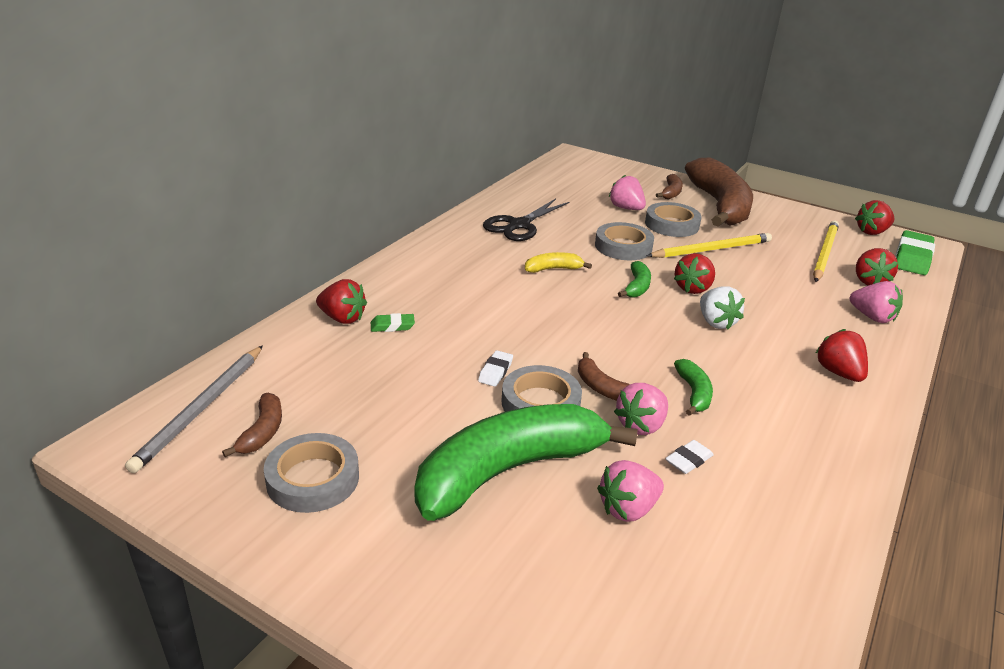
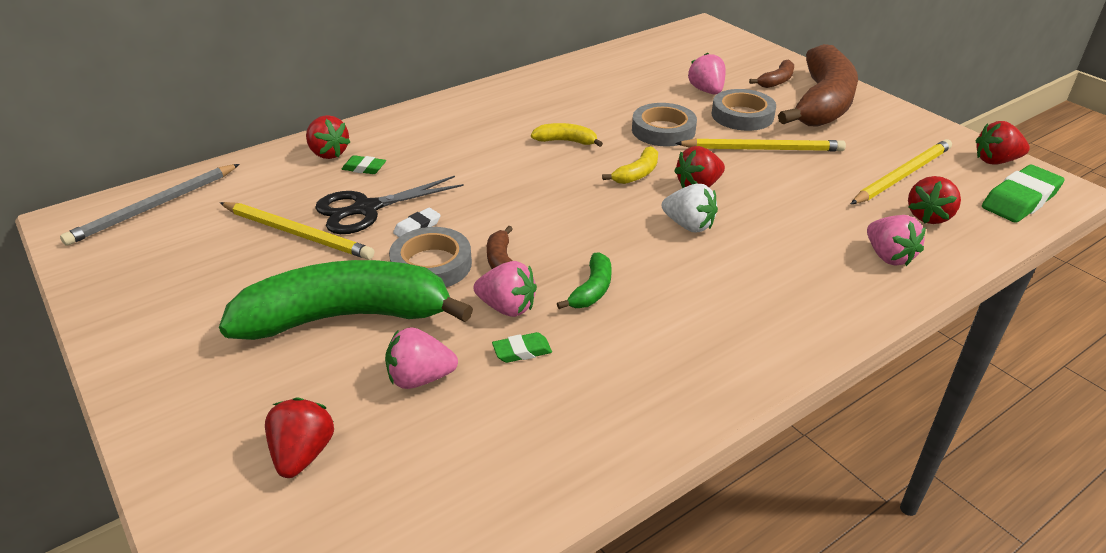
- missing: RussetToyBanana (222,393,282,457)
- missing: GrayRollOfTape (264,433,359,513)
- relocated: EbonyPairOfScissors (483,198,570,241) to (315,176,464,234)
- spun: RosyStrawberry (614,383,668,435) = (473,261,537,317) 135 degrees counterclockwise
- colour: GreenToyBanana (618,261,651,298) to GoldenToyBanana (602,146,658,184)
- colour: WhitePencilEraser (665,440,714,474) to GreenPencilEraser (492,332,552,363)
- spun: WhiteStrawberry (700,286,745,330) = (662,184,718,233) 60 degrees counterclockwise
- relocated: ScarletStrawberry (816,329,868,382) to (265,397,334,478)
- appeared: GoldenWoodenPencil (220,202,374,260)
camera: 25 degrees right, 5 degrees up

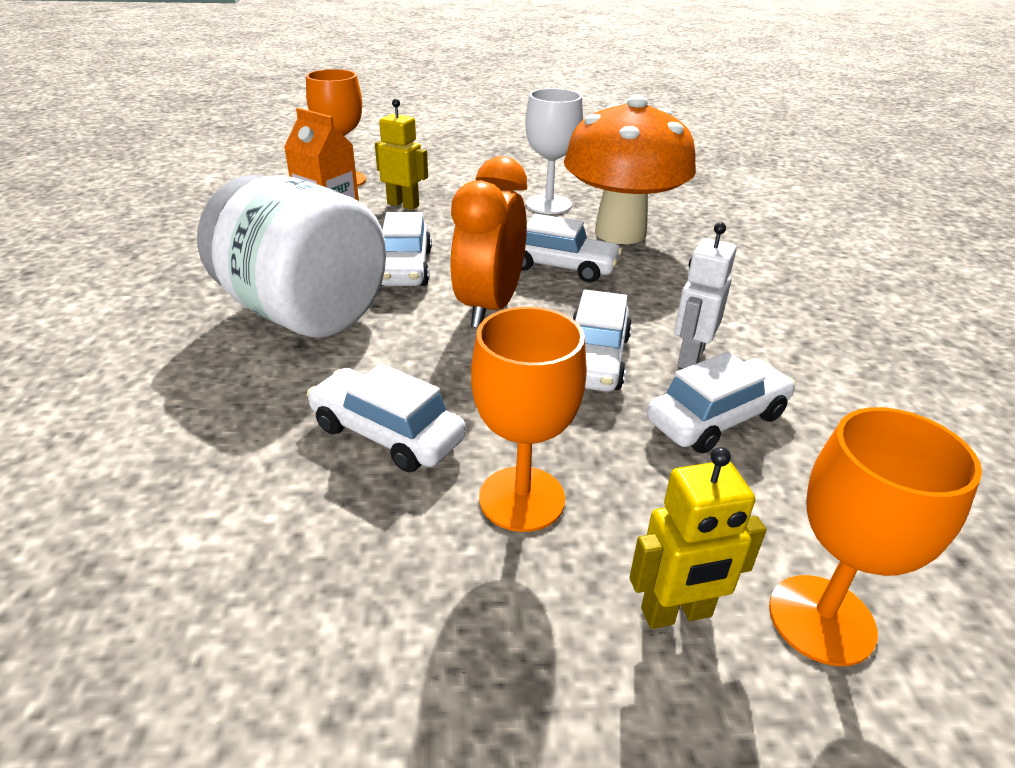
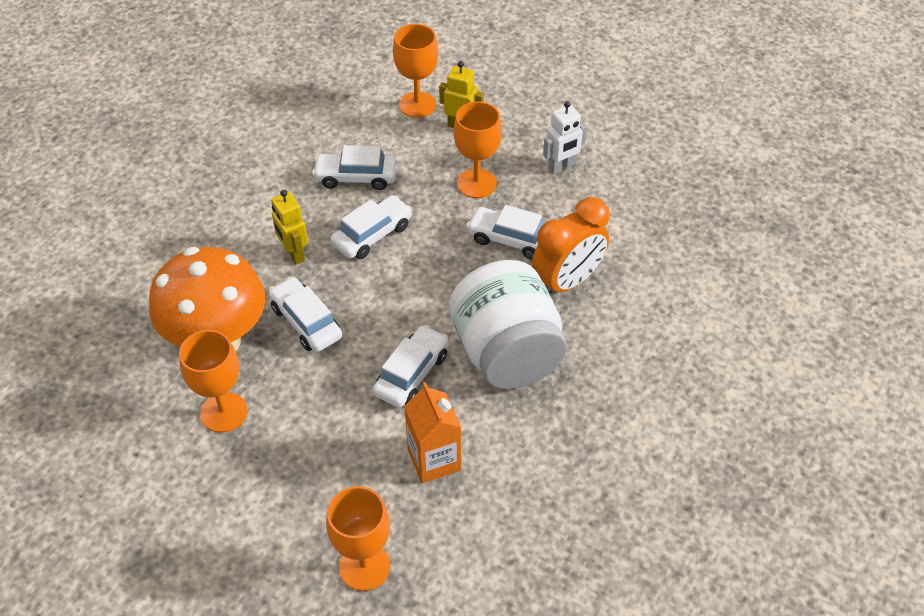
- spun: WhiteAutomobile (307,363,466,472) = (466,205,544,259) 135 degrees clockwise
- relocated: GoldenToyRobot (375,99,428,210) to (271,190,308,265)
- relocated: BrightOrangeAlarmClock (450,156,527,327) to (532,197,610,294)
- colour: WhiteGoblet (525,88,583,214) to BrightOrangeGoblet (179,330,248,433)
- relocated: WhiteToyRobot (674,222,737,369) to (543,101,587,174)
camera: 145 degrees left, 15 degrees up

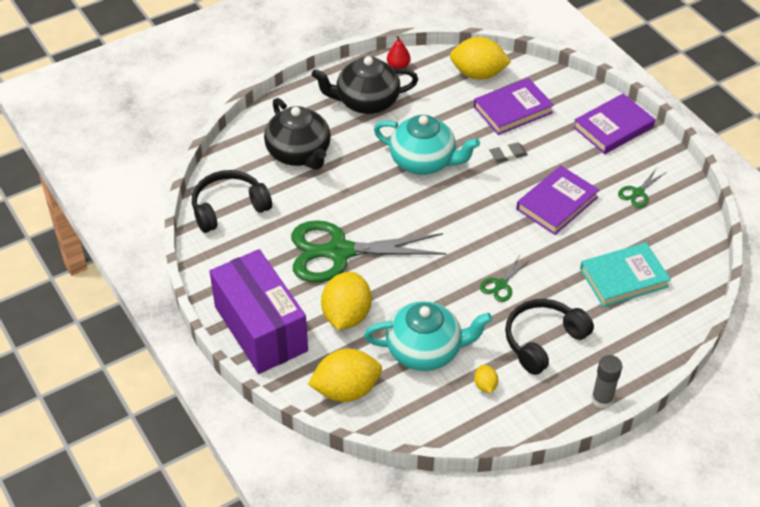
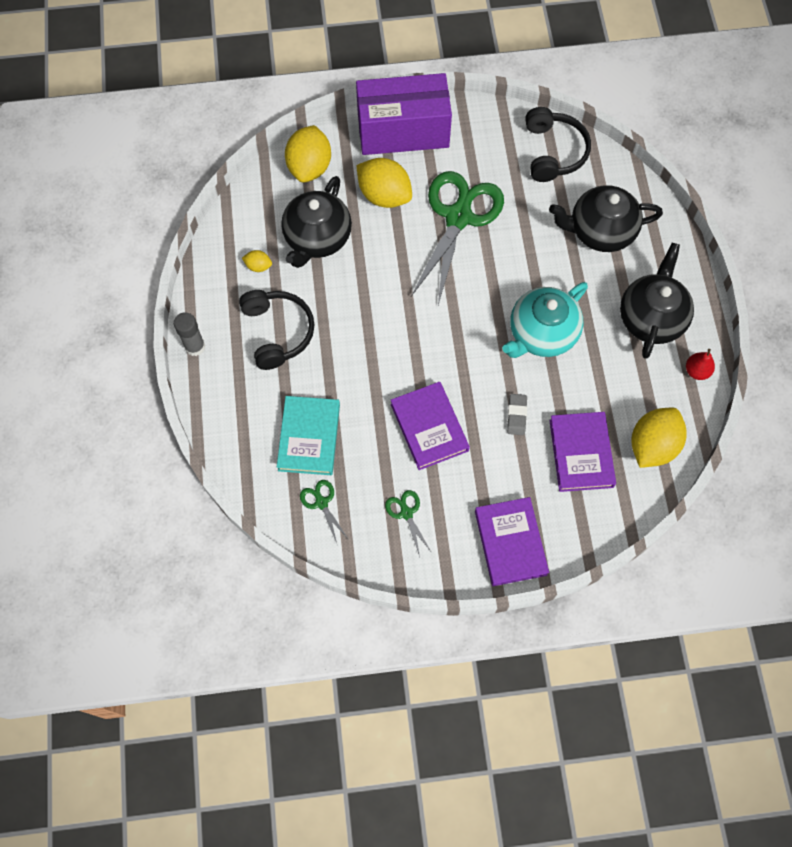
- colour: TealTeaPot (364,301,492,371) to EbonyTeaPot (281,176,352,268)
- relocated: GreenPairOfScissors (480,255,529,302) to (300,480,347,543)
camera: 115 degrees right, 20 degrees up

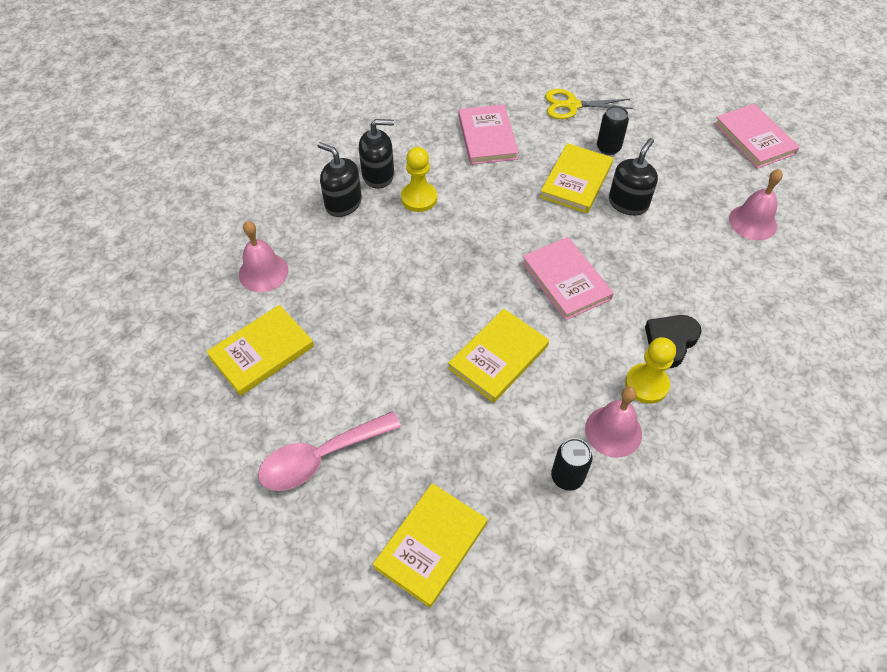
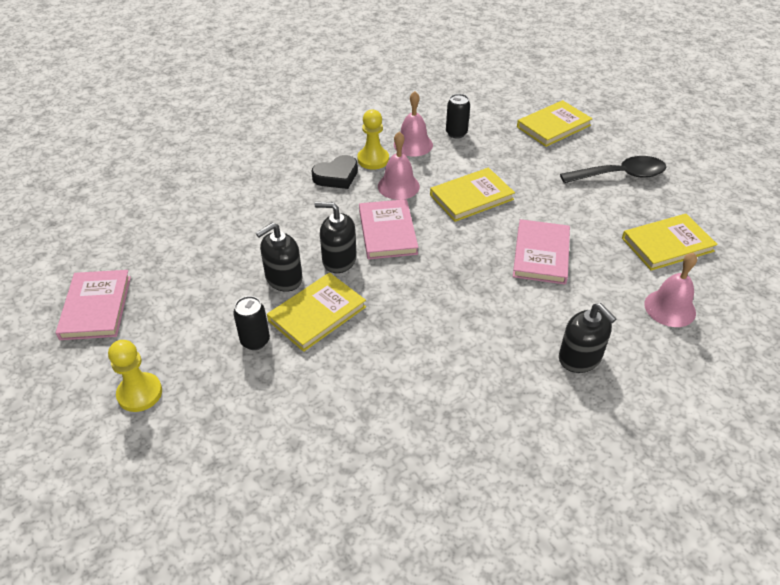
- colour: RosySpoon (258,411,401,491) to EbonySpoon (560,156,666,183)
- relocated: EbonySoapPump (359,119,394,189) to (315,202,357,273)
- relocated: GoldenChessPawn (401,147,437,212) to (108,340,162,412)
- relocated: RosyHardback (458,104,519,165) to (513,219,570,285)
- missing: GoldenPairOfScissors (545,89,633,119)
- relocated: RosyHandBell (729,169,783,240) to (378,132,420,200)
camera: 160 degrees left, 10 degrees down

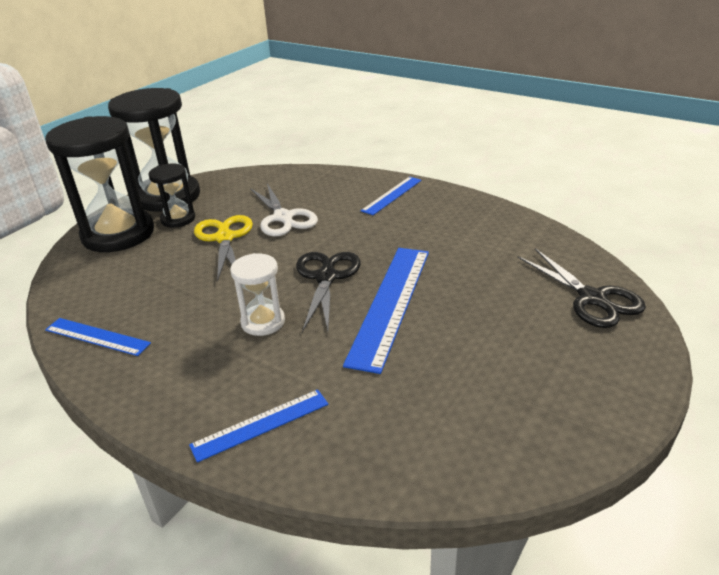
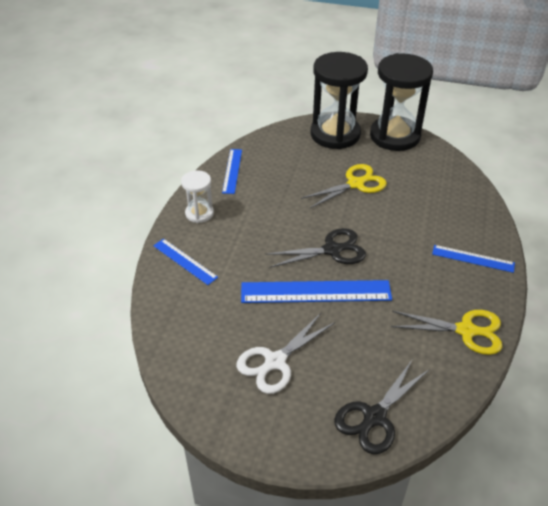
- missing: EbonyHourglass (148,164,195,228)
- relocated: WhiteHourglass (230,253,285,336) to (181,170,214,223)
- relocated: WhitePairOfScissors (250,183,318,237) to (236,313,335,394)
- appeared: GoldenPairOfScissors (391,310,502,355)
camera: 70 degrees right, 10 degrees up

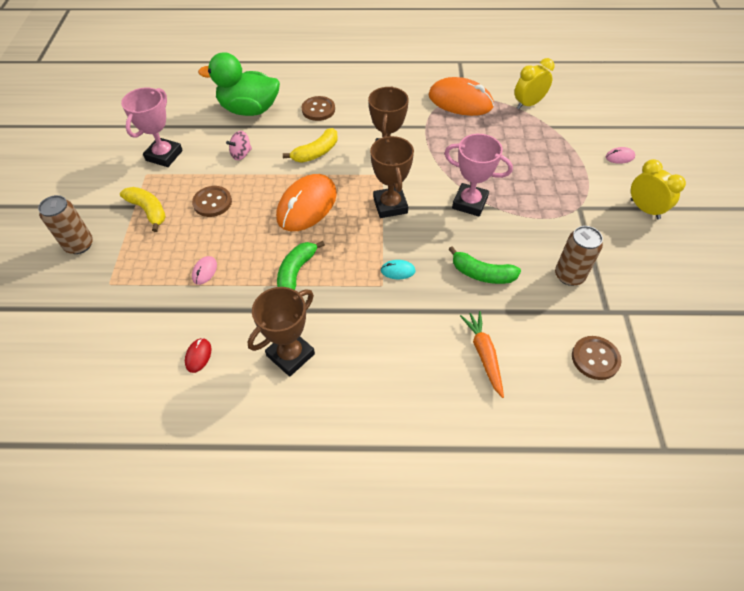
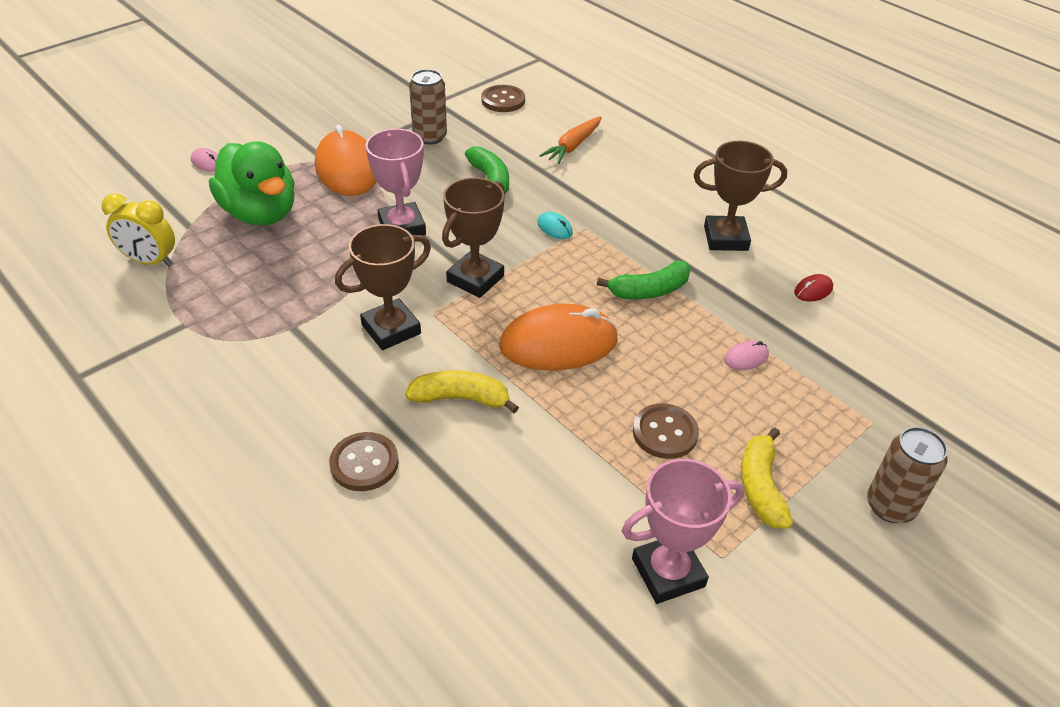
- relocated: GreenToyDuck (198,52,280,116) to (209,141,295,225)
- missing: RosyWhirligig (226,131,252,160)
- relocated: BrightOrangePcMouse (429,77,494,116) to (315,125,377,196)
- missing: GoldenAlarmClock (631,159,686,219)
camera: 135 degrees left, 10 degrees down

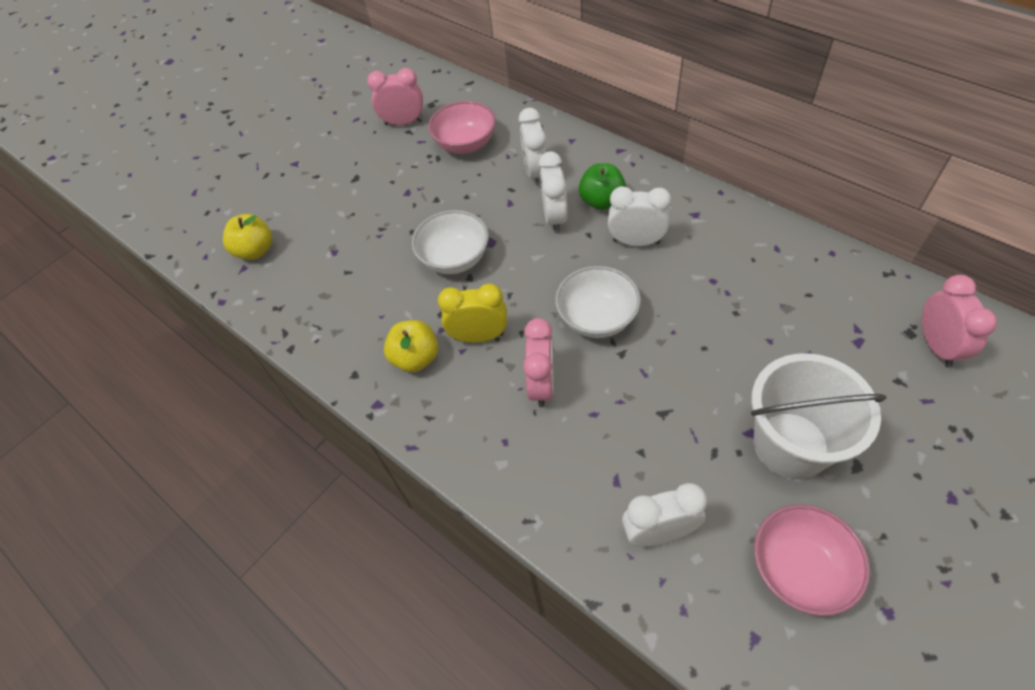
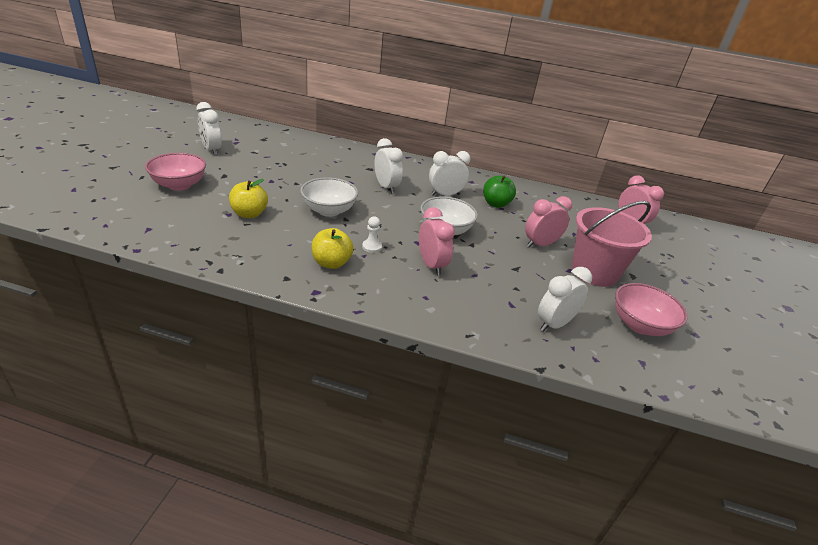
- relocated: GoldenApple (223,214,272,260) to (229,179,268,218)
- relocated: RosyAlarmClock (367,68,423,125) to (525,196,572,247)
- relocated: RosyBowl (428,101,496,154) to (145,153,206,191)
- exchanged: GoldenAlarmClock (438,284,507,343) to WhiteChessPawn (362,217,382,253)
- relocated: WhiteAlarmClock (519,108,547,186) to (196,102,222,155)
- relocated: GreenApple (579,163,626,210) to (483,176,516,208)
- colour: WhiteBucket (751,353,887,479) to RosyBucket (572,201,652,287)
camera: 35 degrees left, 20 degrees down

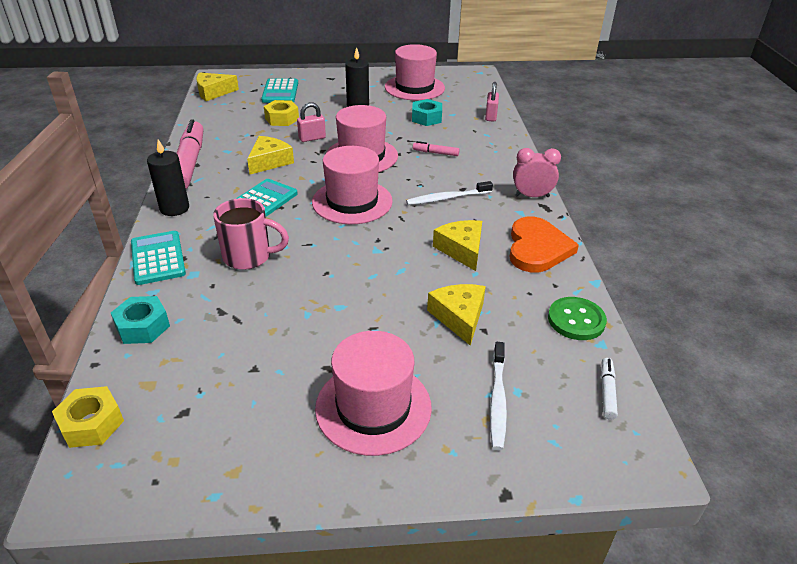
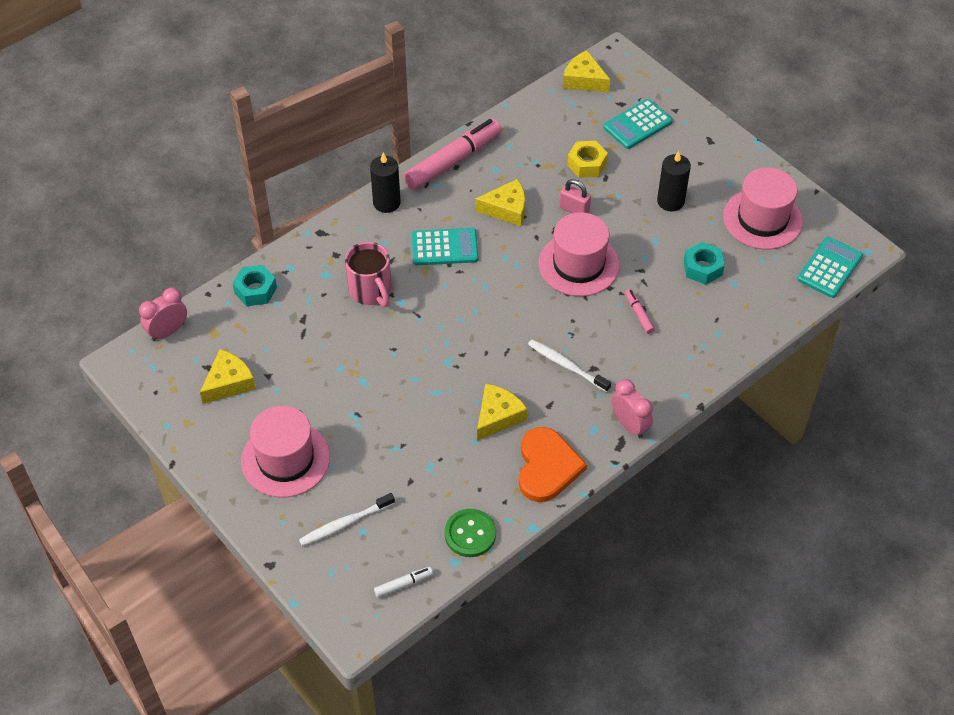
- exchanged: GoldenHexNut (52,386,124,448) to RosyAlarmClock (139,288,187,341)
- relocated: TealPocketCalculator (131,231,186,285) to (797,237,863,298)
- missing: RosyTallHat (312,146,393,224)
- relocated: GoldenCheeseWedge (427,284,486,346) to (200,349,256,404)
- missing: RosyLock (485,82,499,122)
- spun: BrightOrangeHeartShape (509,217,579,273) = (519,427,587,502) 60 degrees counterclockwise
camera: 55 degrees right, 15 degrees up

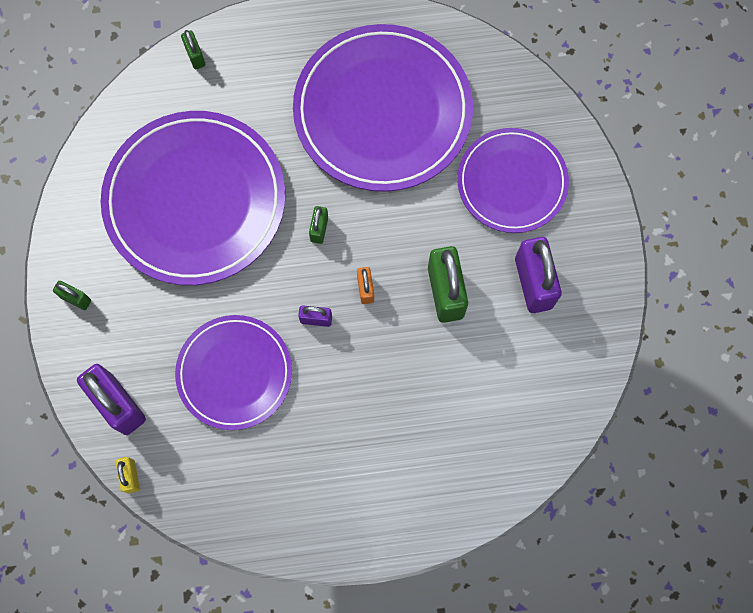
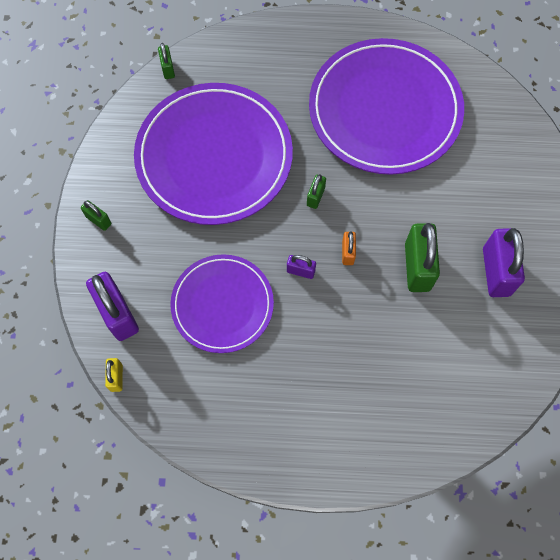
- relocated: GreenLock (181,30,205,69) to (158,43,175,79)
- missing: PurpleDinnerPlate (457,128,569,233)
camera: 10 degrees right, 5 degrees down

